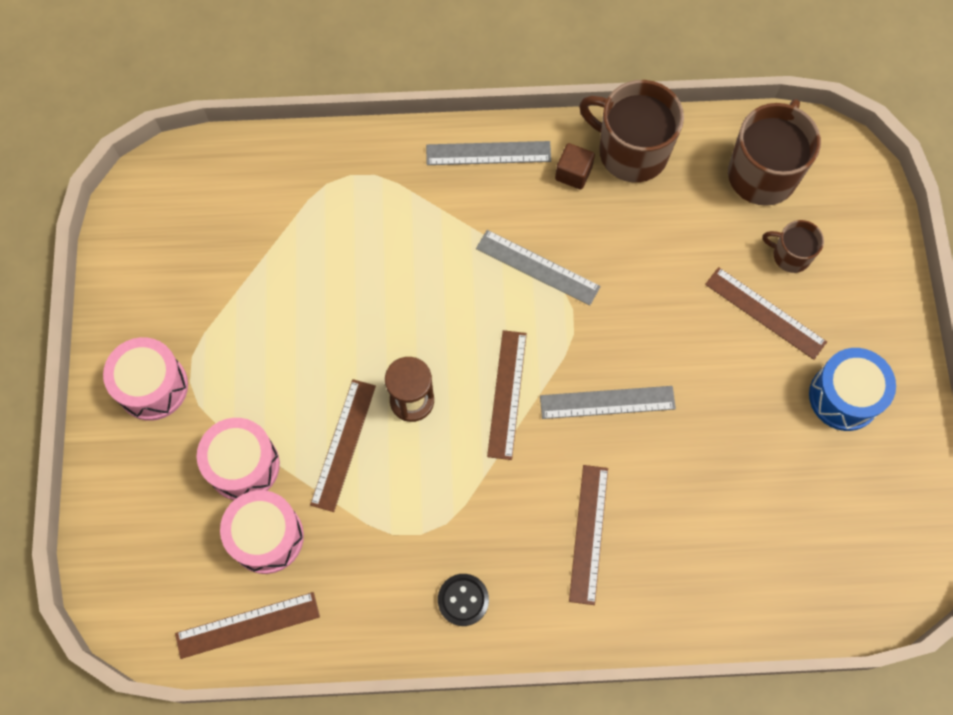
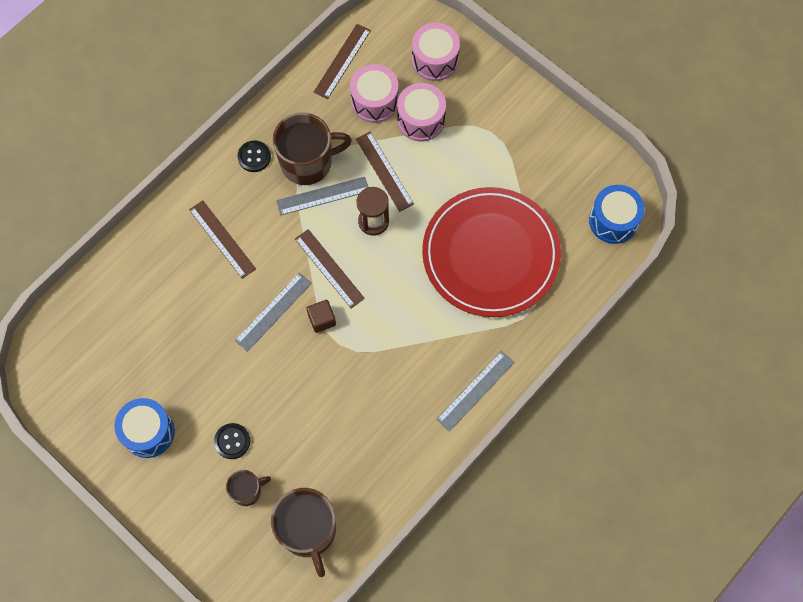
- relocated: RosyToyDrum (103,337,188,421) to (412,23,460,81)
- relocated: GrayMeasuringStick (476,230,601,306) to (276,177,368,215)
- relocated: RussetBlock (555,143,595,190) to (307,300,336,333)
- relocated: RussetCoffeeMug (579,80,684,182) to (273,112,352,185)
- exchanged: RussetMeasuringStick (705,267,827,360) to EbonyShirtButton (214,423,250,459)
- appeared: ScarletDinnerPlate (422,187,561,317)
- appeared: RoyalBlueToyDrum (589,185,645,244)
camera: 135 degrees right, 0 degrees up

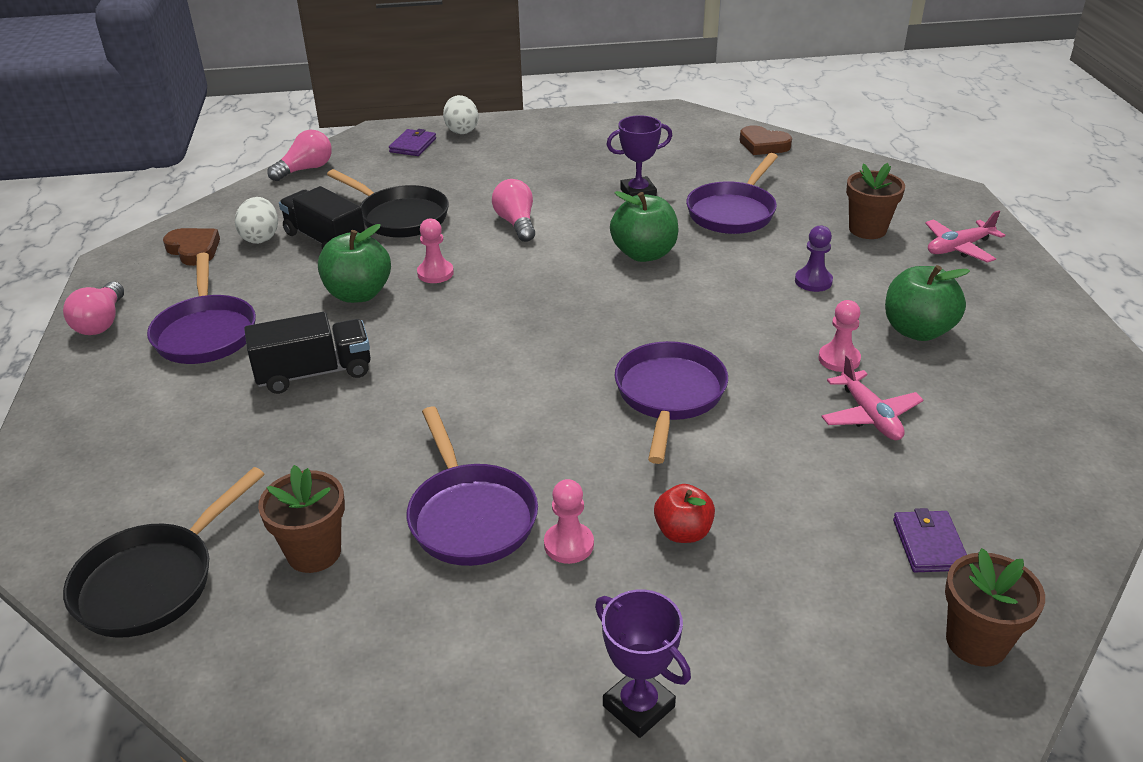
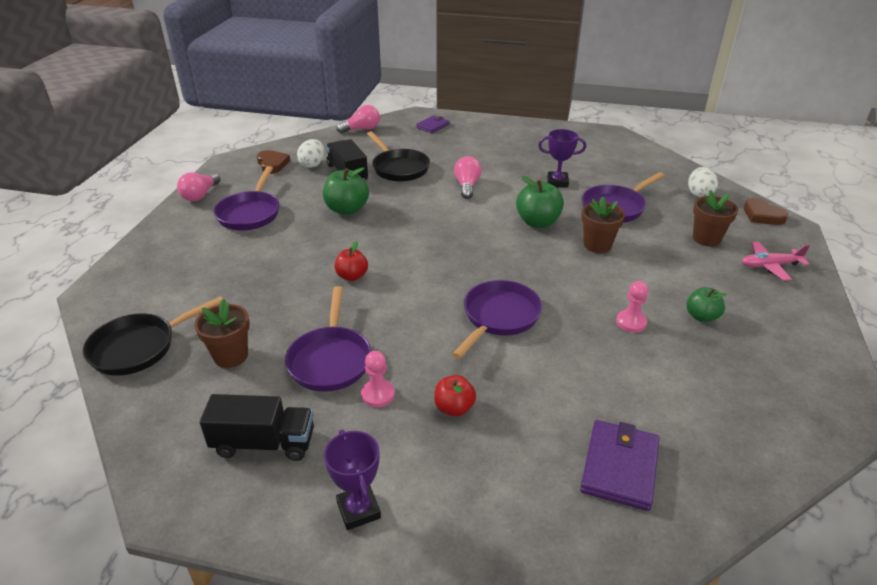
- relocated: EbonyTruck (244,312,371,394) to (200,394,314,461)
- missing: RosyChessPawn (417,218,454,283)
- relocated: WhiteEgg (443,95,479,134) to (688,167,718,198)
- relocated: RussetHeartShape (740,125,792,155) to (744,198,788,225)
- missing: PurpleChessPawn (795,225,833,292)
- missing: RosyToyPlane (821,355,923,440)
- size: GreenApple (885,265,970,341) = (686,287,727,322) x0.63
- size: PurpleCardWallet (893,508,967,572) = (580,420,660,511) x1.61
- relocated: RussetFlowerPot (945,548,1045,667) to (581,196,625,253)
- appeared: ScarletApple (335,241,368,281)
camera: 20 degrees right, 0 degrees up

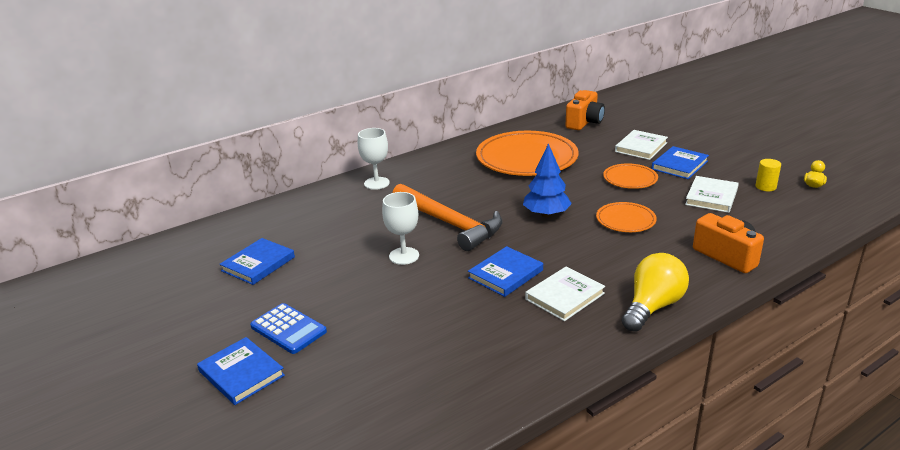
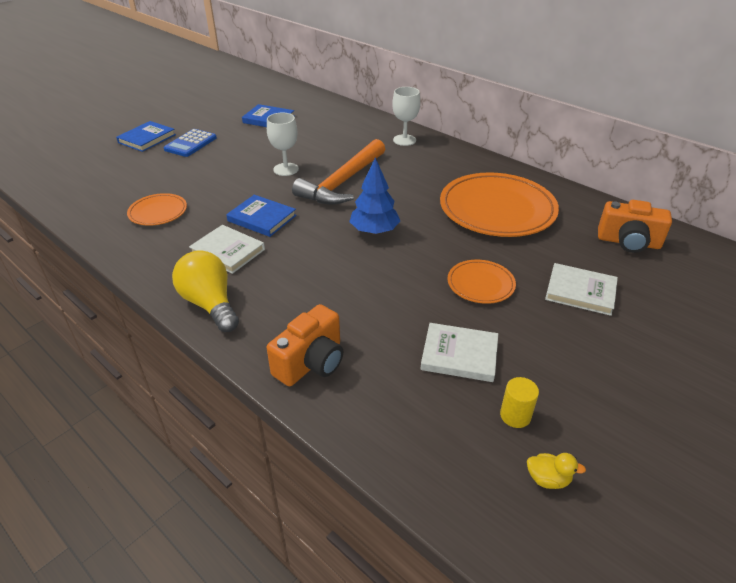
- relocated: BrightOrangeDinnerPlate (596,202,657,232) to (127,193,187,226)
- spun: GoldenLightbulb (622,253,689,332) = (172,250,239,332) 150 degrees counterclockwise
- missing: RoyalBlueHardback (651,146,709,179)
camera: 75 degrees right, 10 degrees up

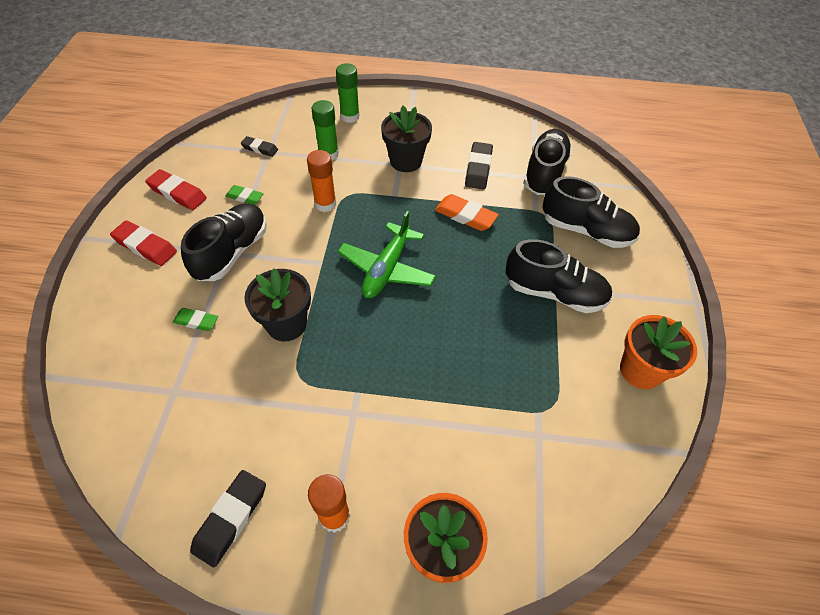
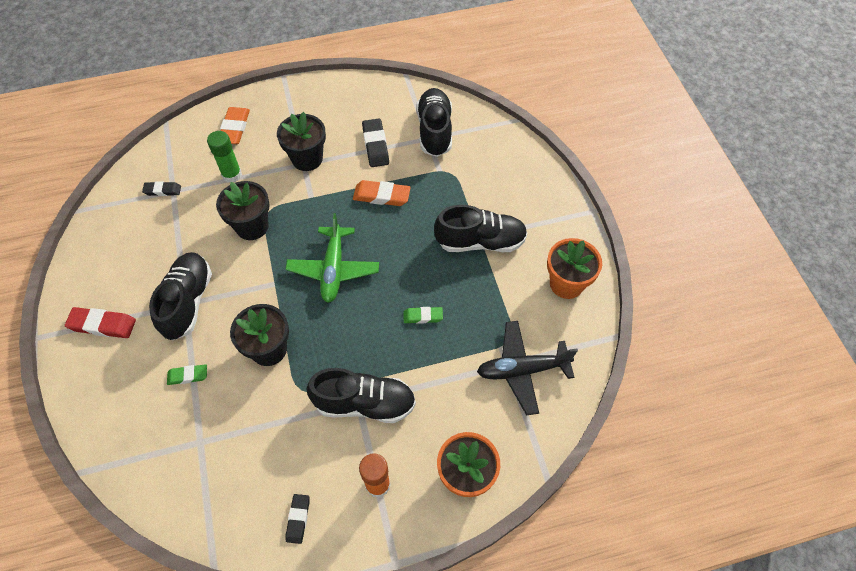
- missing: ScarletPencilEraser (145,169,207,210)
- size: EbonyPencilEraser (190,470,266,567) = (286,494,310,544) x0.63
- relocated: GreenPencilEraser (225,185,264,205) to (404,307,443,324)
- exchanged: BrightOrangeStickOfGlue (307,150,336,212) to EbonyFlowerPot (216,181,270,240)
- exchanged: GreenStickOfGlue (336,63,360,123) to BrightOrangePencilEraser (220,107,250,144)
- relocated: EbonySneaker (543,176,640,248) to (307,368,416,423)
- appeared: EbonyToyPlane (477,321,578,415)
camera: 20 degrees left, 5 degrees up

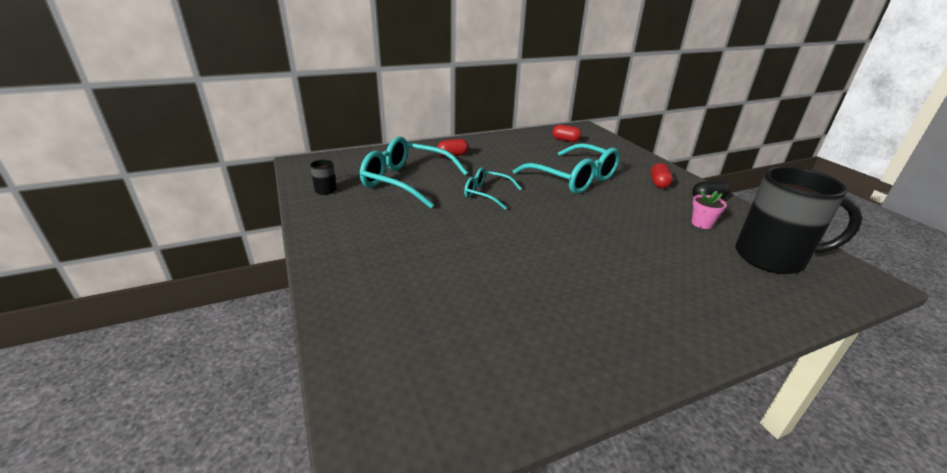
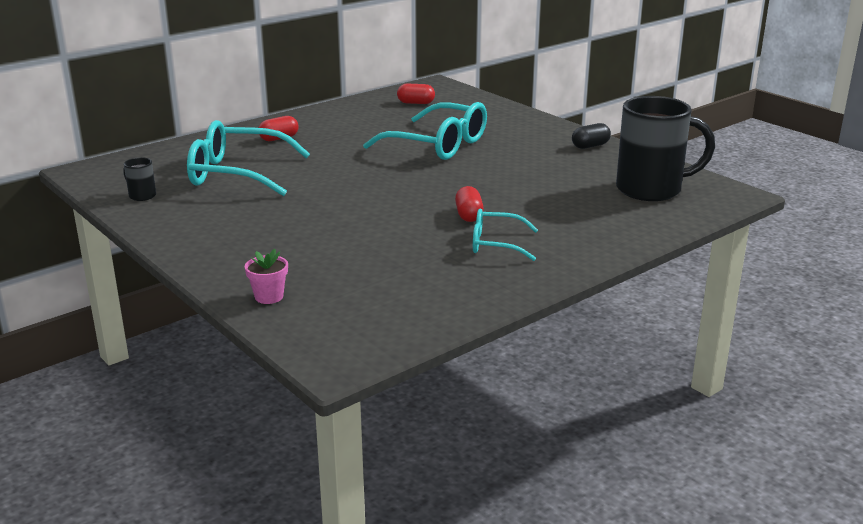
- relocated: TealSpectacles (464,167,522,210) to (473,209,538,261)
- relocated: ScarletPillShape (651,163,673,188) to (455,186,484,222)
- relocated: RosyFlowerPot (691,191,727,229) to (245,249,288,304)
camera: 15 degrees left, 5 degrees down

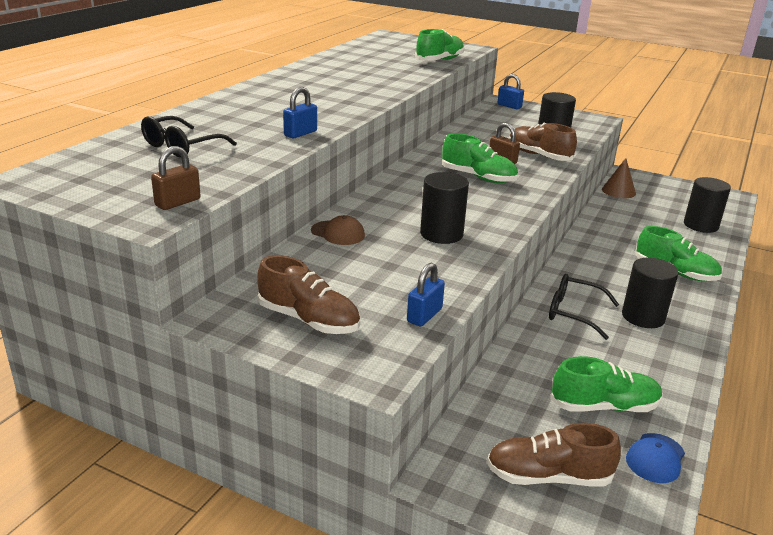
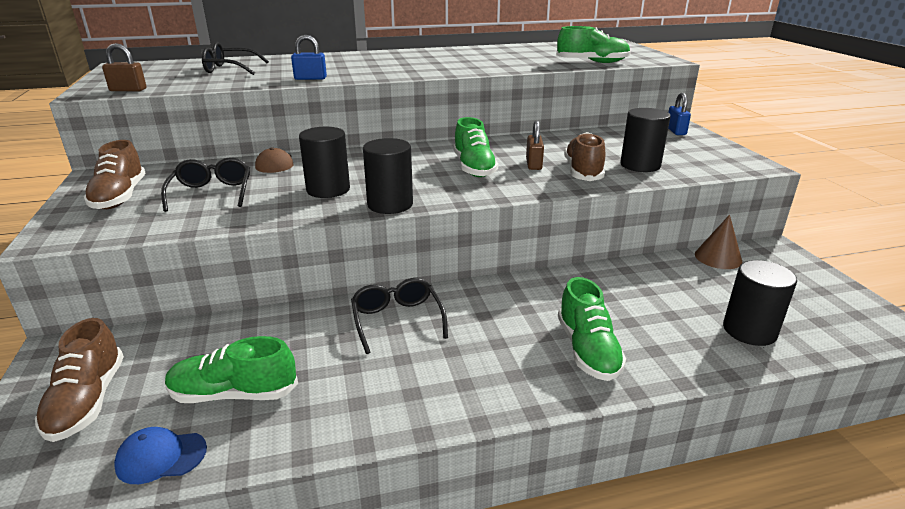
- missing: RoyalBlueLock (407,263,445,327)
- spun: RussetSneaker (487,423,621,487) = (35,318,124,442) 150 degrees counterclockwise
- spun: GreenSneaker (551,356,663,412) = (165,336,298,403) 135 degrees clockwise
- relocated: EbonyCylinder (622,258,679,328) to (363,138,413,214)
- appeared: EbonySpectacles (161,157,250,212)
camera: 50 degrees right, 0 degrees up

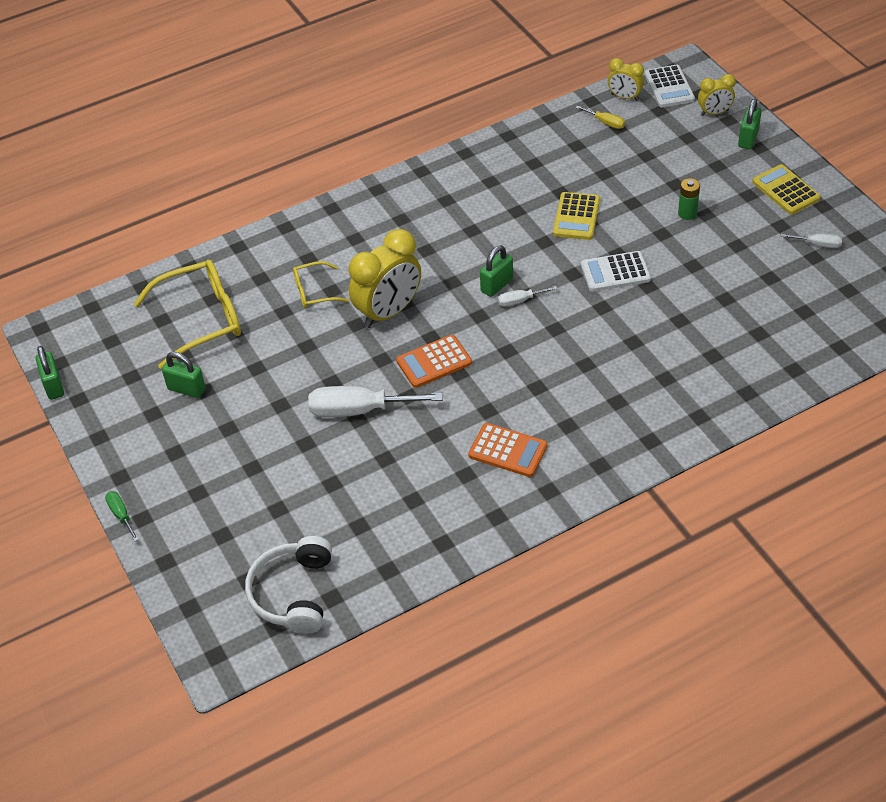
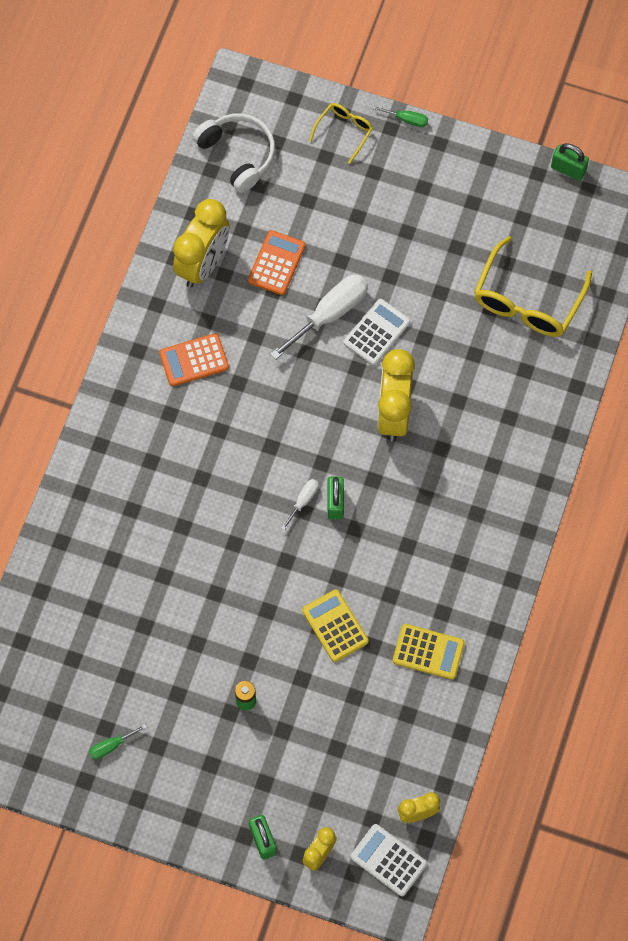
- missing: GreenLock (162,352,206,398)
- relocated: GoldenSpectacles (293,261,349,308) to (309,103,373,164)
- relocated: BrightOrangePocketCalculator (396,335,472,388) to (248,230,305,295)
- missing: GoldenHandScrewdriver (575,105,625,129)
- relocated: WhitePocketCalculator (581,251,651,292) to (344,299,410,365)
- relocated: GoldenPocketCalculator (752,164,821,215) to (393,624,465,680)
- colour: WhiteHandScrewdriver (781,233,842,248) to GreenHandScrewdriver (89,724,147,759)
- appeared: GoldenAlarmClock (173,199,230,287)
camera: 135 degrees right, 20 degrees up

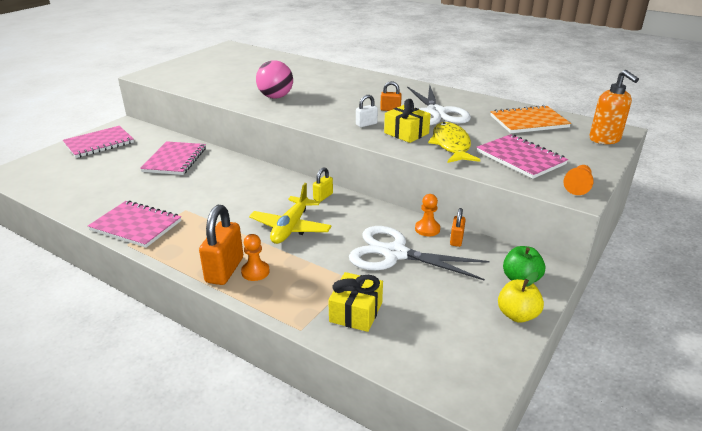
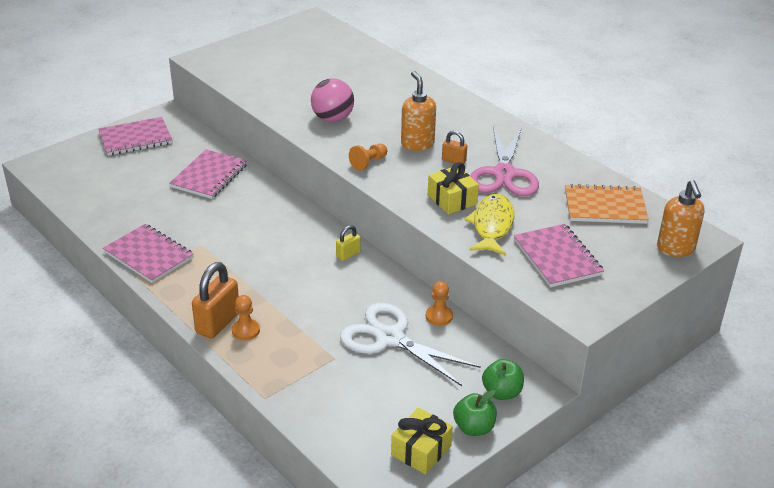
- missing: GoldenToyPlane (249,183,332,244)
- relocated: GoldenWrappedGift (328,272,383,332) to (391,408,453,474)
- missing: WhiteLock (356,95,378,127)
- colour: WhitePairOfScissors (407,85,471,126) to RosyPairOfScissors (470,127,539,196)
- missing: BrightOrangeLock (450,208,466,247)
- colour: GoldenApple (498,272,544,323) to GreenApple (453,390,497,436)
- relocated: BrightOrangeChessPawn (564,165,594,195) to (349,144,387,171)
- appeared: BrightOrangeSoapPump (401,71,436,151)
camera: 15 degrees right, 5 degrees up

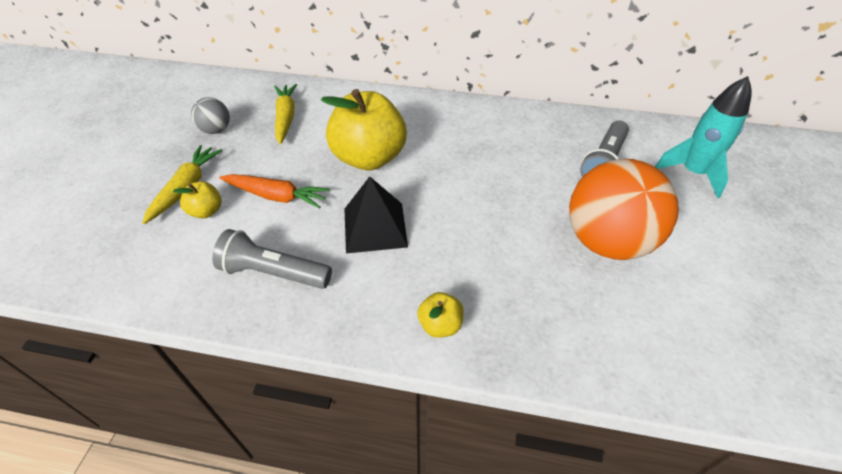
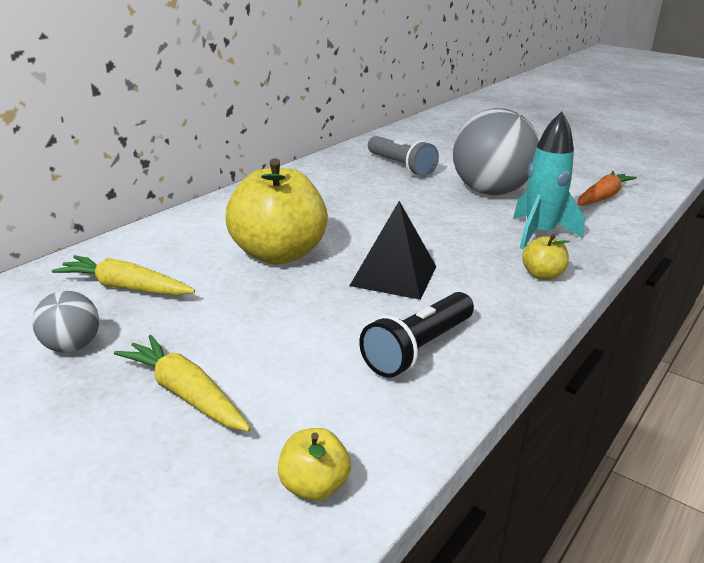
- relocated: GoldenApple (173,181,222,219) to (278,428,351,501)
- colour: GrayTorch (212,229,332,289) to EbonyTorch (359,292,474,378)
- relocated: BrightOrangeCarrot (219,174,330,209) to (577,171,637,206)
- colour: BrightOrangeBall (569,159,679,260) to GrayBall (453,108,539,195)
- relocated: TealToyRocket (655,76,752,198) to (513,111,585,249)
camera: 65 degrees left, 20 degrees down

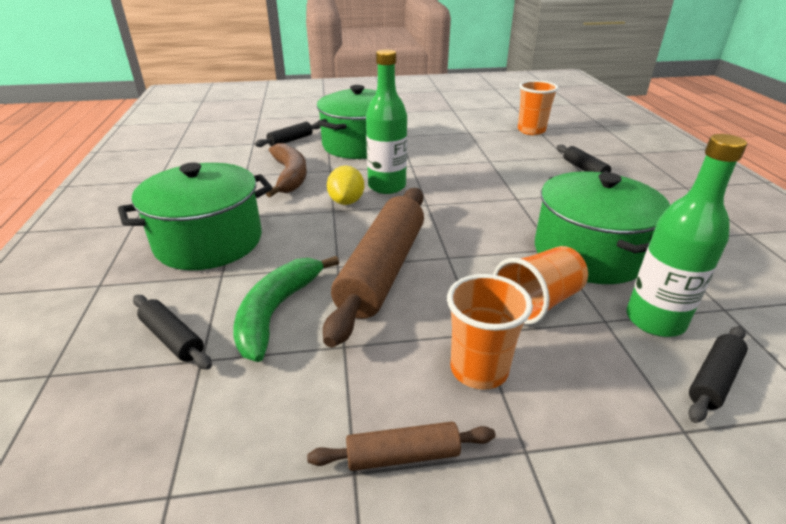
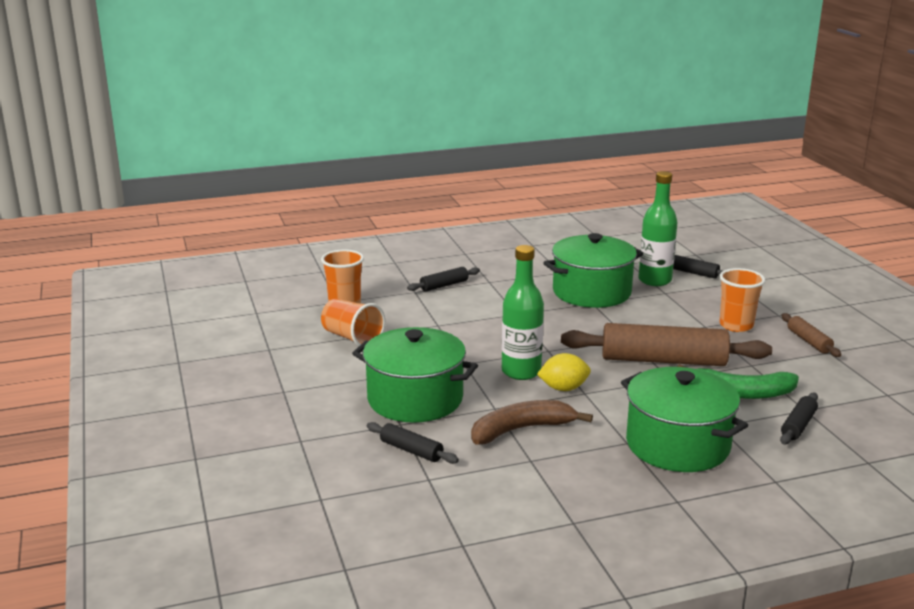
- relocated: BrightOrangeTumbler (493,246,588,325) to (321,299,385,346)
camera: 100 degrees left, 10 degrees down

